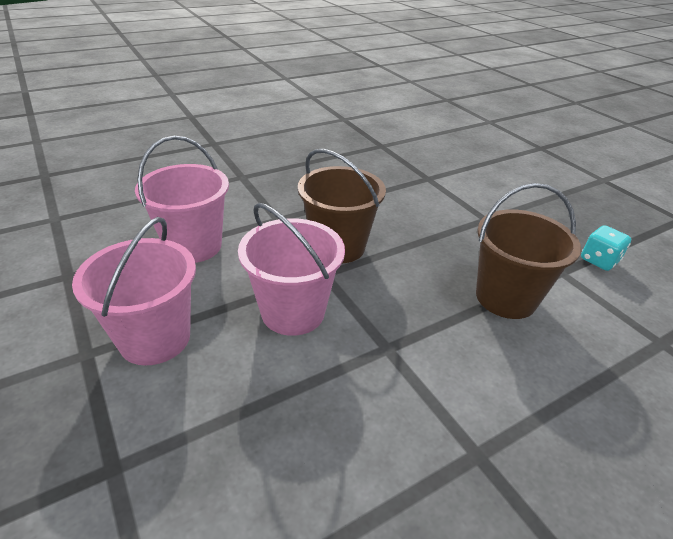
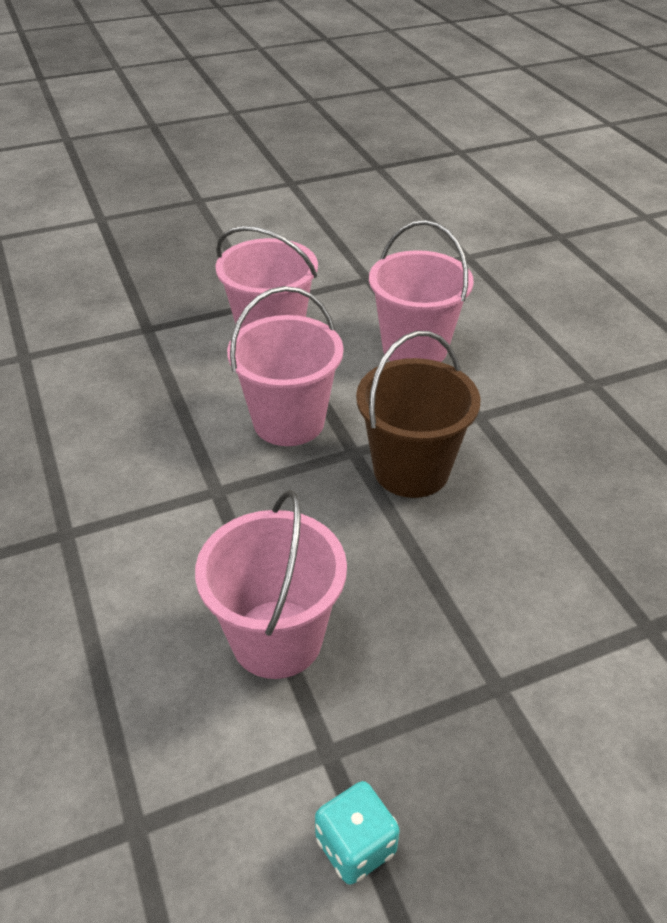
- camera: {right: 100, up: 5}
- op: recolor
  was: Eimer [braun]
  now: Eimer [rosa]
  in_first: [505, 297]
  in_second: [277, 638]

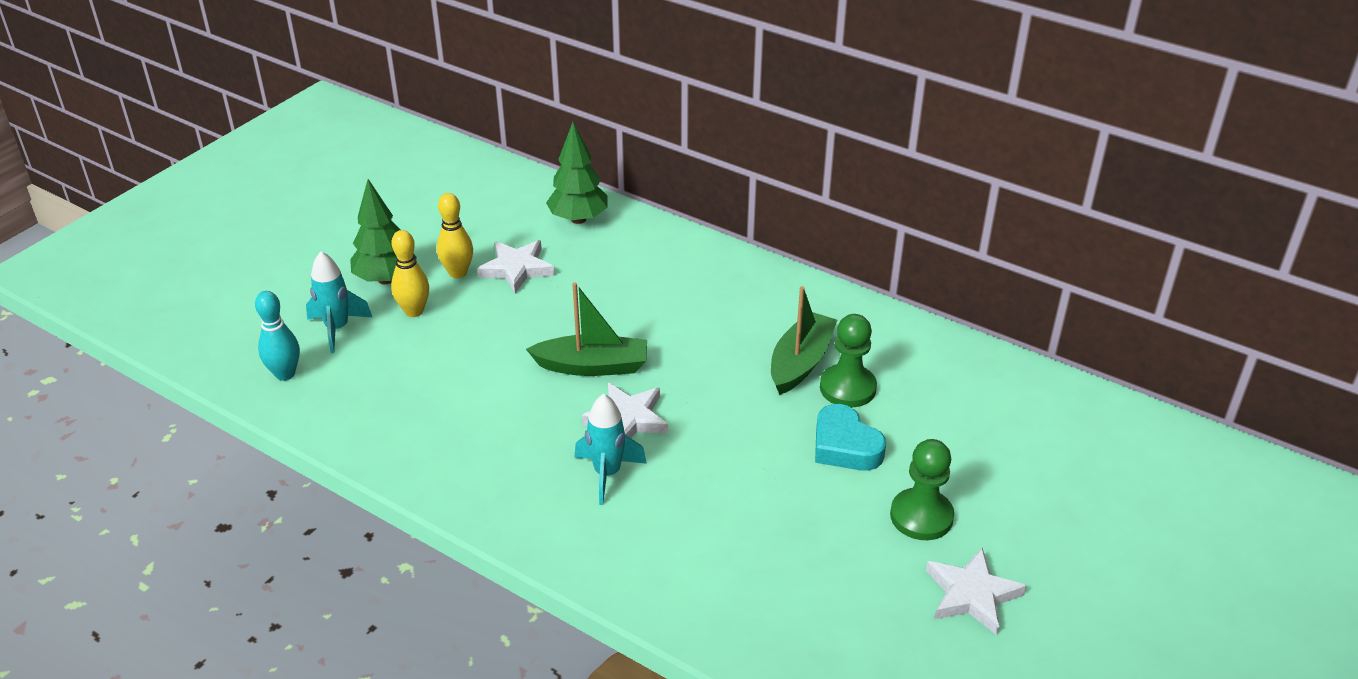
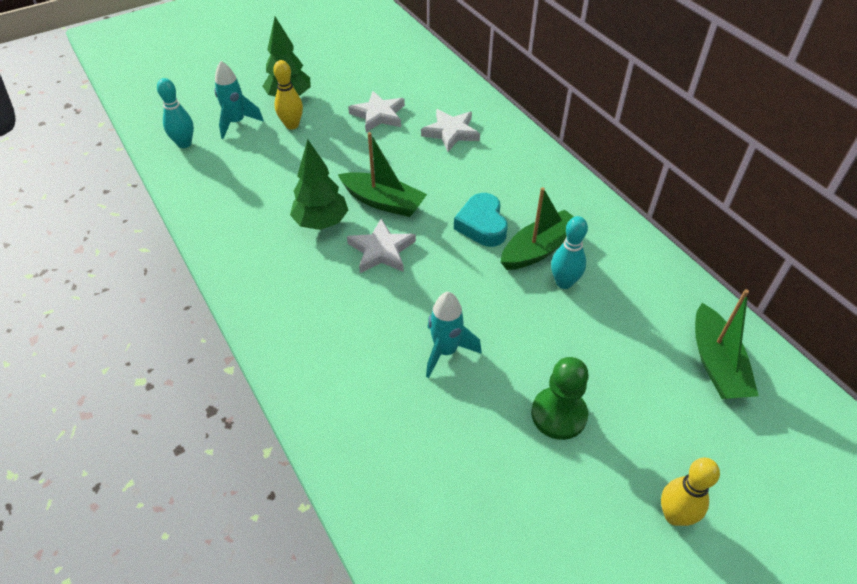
- camera: {right: 25, up: 10}
- op: move
  was: Bowlingkegel [gelb]
  in_first: [458, 273]
  in_second: [674, 515]
- op: move
  was: Baum [grün]
  in_first: [578, 219]
  in_second: [321, 223]
- op: move
  was: Rakete [türkis]
  in_first: [607, 474]
  in_second: [445, 351]
- op: move
  was: Herz [türkis]
  in_first: [845, 446]
  in_second: [482, 225]
- op: replace
  was: Bauer [grün]
  now: Bowlingkegel [türkis]
  in_first: [847, 388]
  in_second: [564, 282]
- op: move
  was: Stern [weiß]
  in_first: [971, 595]
  in_second: [451, 132]
- op: insert
  now: Boot [grün]
  in_second: [716, 363]

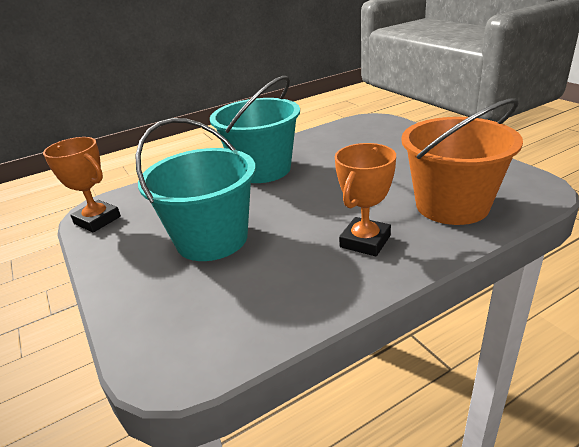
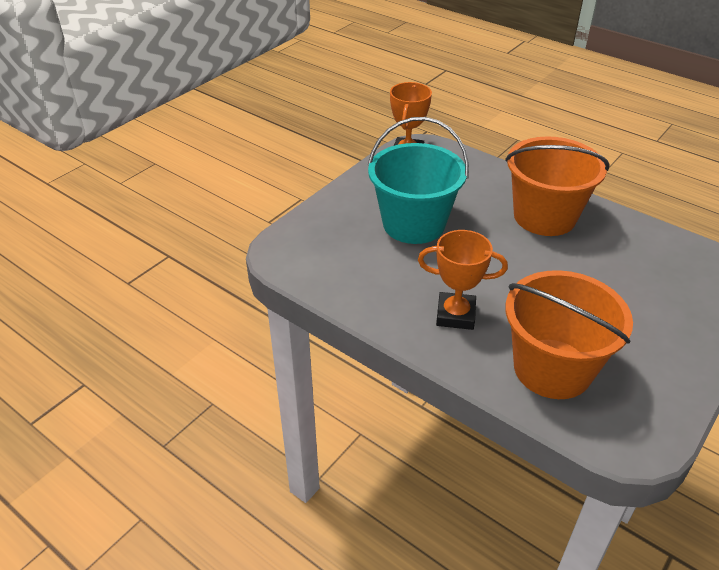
- camera: {right: 65, up: 10}
- op: recolor
  was: Eimer [türkis]
  now: Eimer [orange]
  in_first: [262, 169]
  in_second: [544, 216]

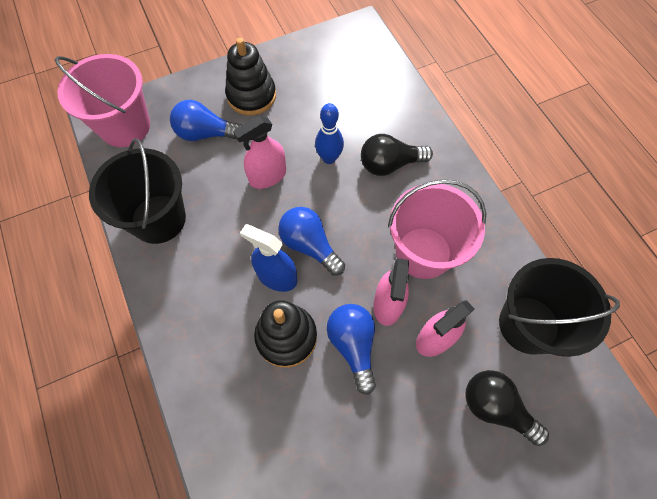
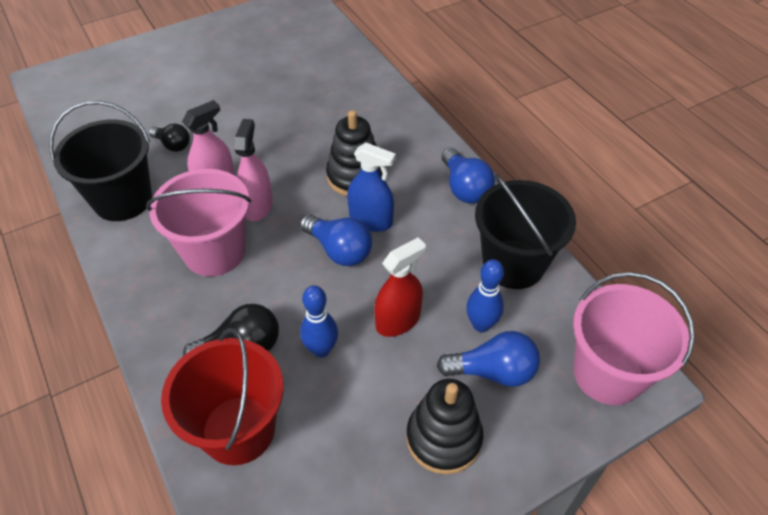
- camera: {right: 175, up: -15}
- op: recolor
  was: Sprühflasche [rosa]
  now: Sprühflasche [rot]
  in_first: [267, 176]
  in_second: [398, 320]
- op: move
  was: Glühbirne [blau]
  in_first: [353, 345]
  in_second: [464, 188]
- op: resize
  was: Glühbirne [schwarz]
  in_first: [495, 407]
  in_second: [173, 145]
  ratio: 0.66
- op: insert
  now: Eimer [rot]
  in_second: [238, 429]
- op: insert
  now: Bowlingkegel [blau]
  in_second: [481, 324]

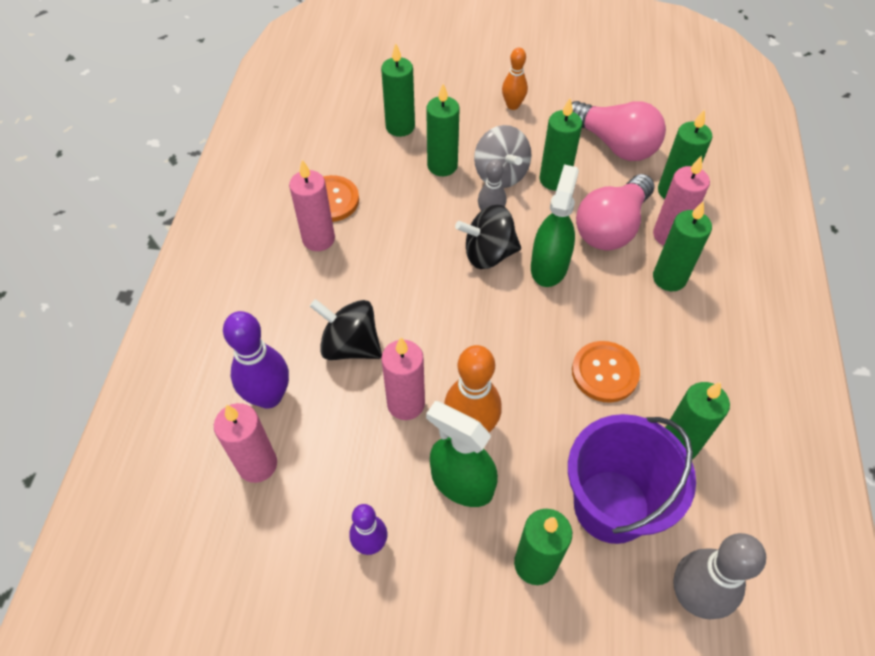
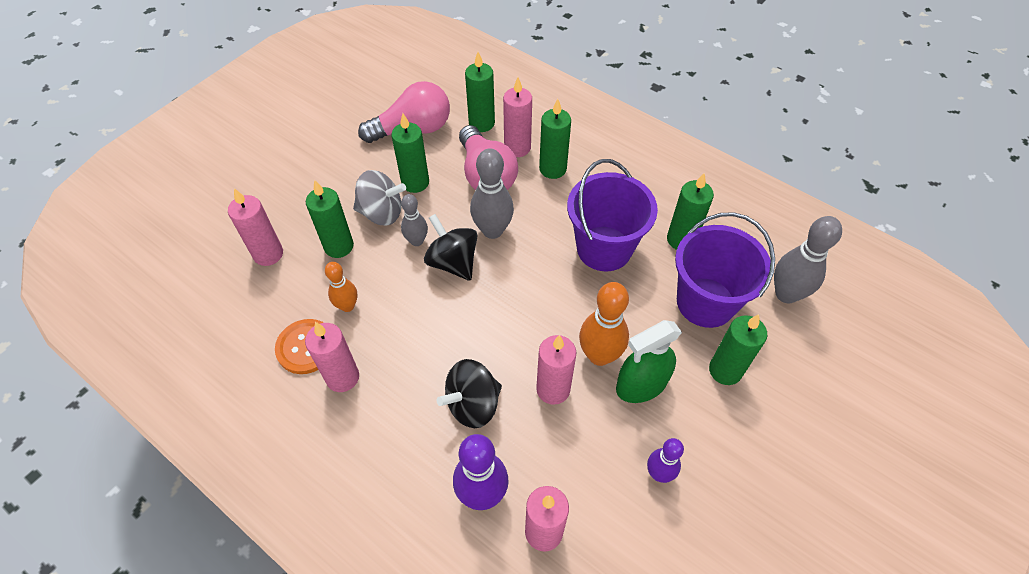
- camera: {right: -60, up: 0}
- op: recolor
  was: Kerze [grün]
  now: Kerze [rosa]
  in_first: [400, 127]
  in_second: [268, 254]
- op: rotate
  was: Kreisel [schwarz]
  in_first: [488, 254]
  in_second: [453, 262]
  clockwise: 120
- op: move
  was: Bowlingkegel [orange]
  in_first: [513, 105]
  in_second: [347, 306]
- op: replace
  was: Sprühflasche [grün]
  now: Bowlingkegel [grau]
  in_first: [549, 266]
  in_second: [492, 230]
- op: replace
  was: Knopf [orange]
  now: Eimer [lila]
  in_first: [604, 372]
  in_second: [604, 248]

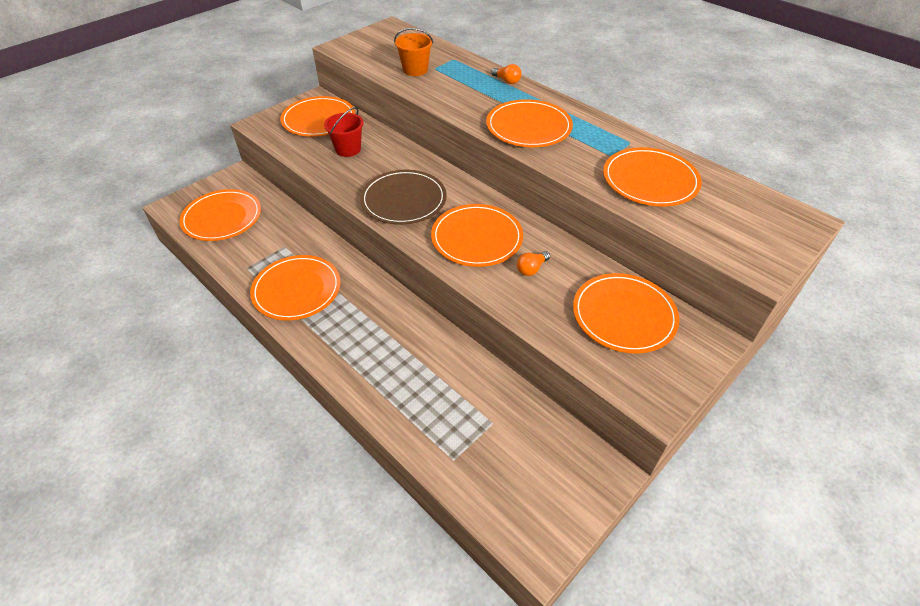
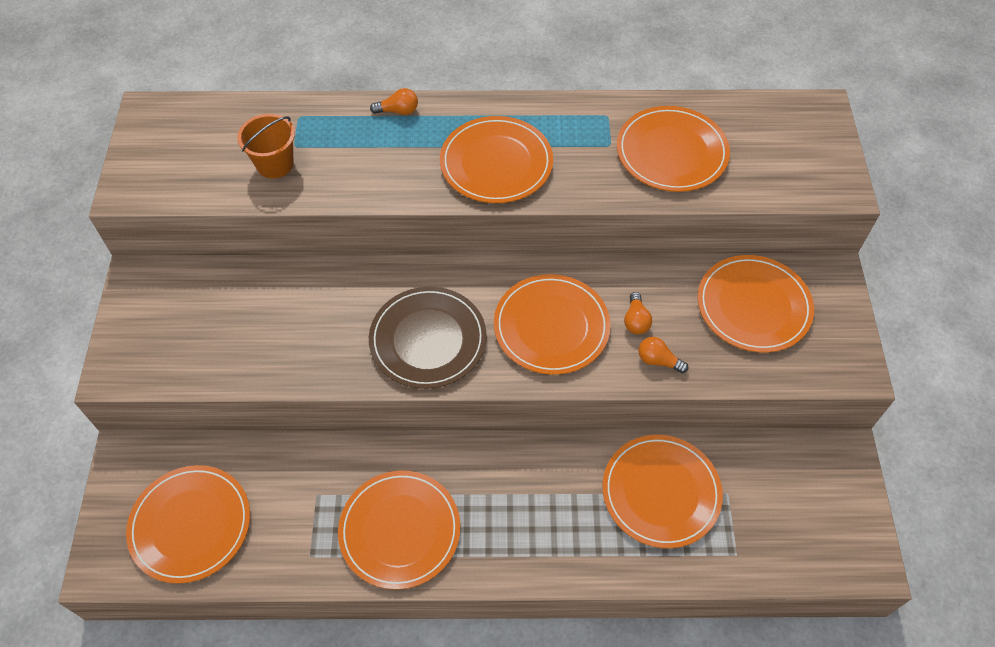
- camera: {right: -45, up: 10}
- op: move
  was: Teller [orange]
  in_first: [318, 119]
  in_second: [661, 492]
- op: delete
  was: Eimer [rot]
  in_first: [348, 149]
- op: insert
  now: Glühbirne [orange]
  in_second: [658, 360]

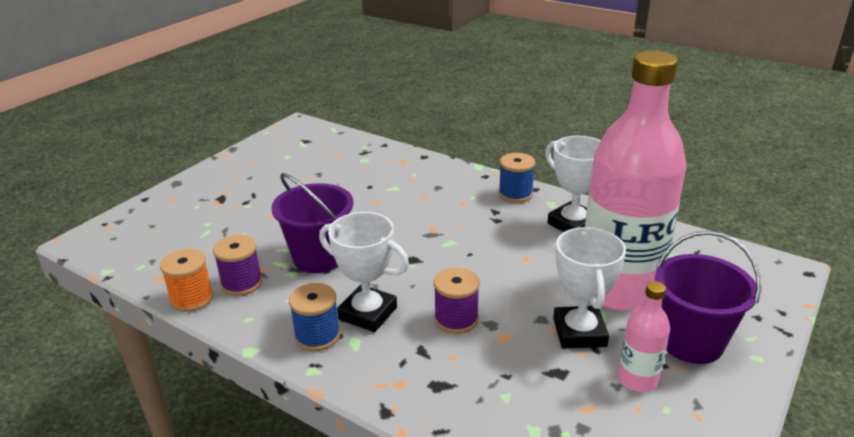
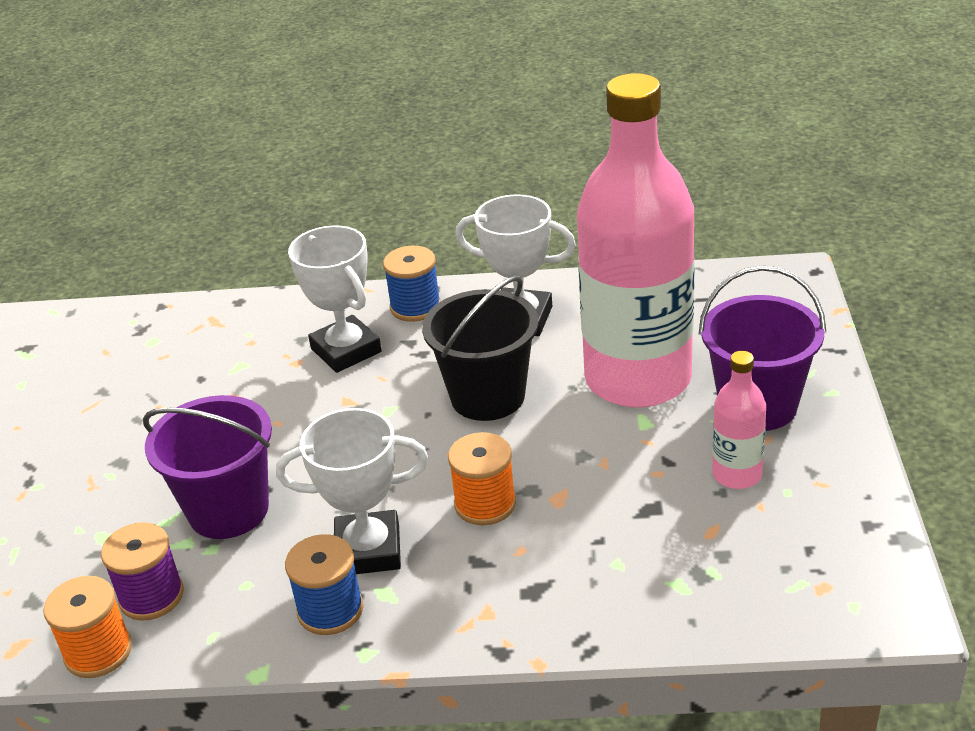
- camera: {right: -30, up: 5}
- op: recolor
  was: Garnrolle [lila]
  now: Garnrolle [orange]
  in_first: [456, 319]
  in_second: [485, 504]
- op: move
  was: Pokal [weiß]
  in_first: [579, 332]
  in_second: [346, 350]
- op: insert
  now: Eimer [schwarz]
  in_second: [488, 396]

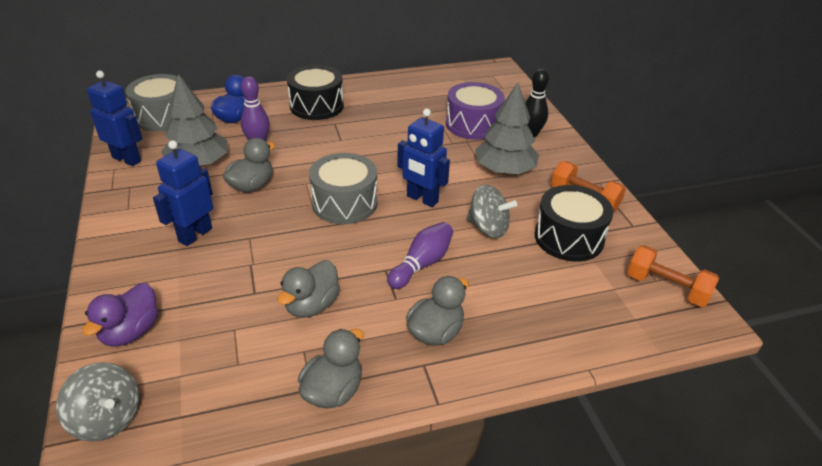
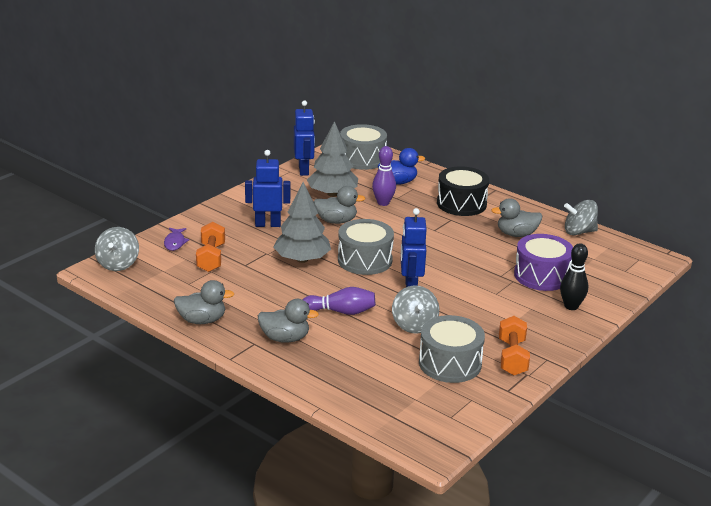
- camera: {right: 55, up: -10}
- op: replace
  was: Ente [lila]
  now: Fisch [lila]
  in_first: [131, 332]
  in_second: [175, 242]
- op: move
  was: Ente [grau]
  in_first: [311, 305]
  in_second: [516, 234]
- op: move
  was: Baum [grau]
  in_first: [504, 170]
  in_second: [302, 259]
- op: recolor
  was: Trommel [schwarz]
  now: Trommel [grau]
  in_first: [569, 238]
  in_second: [450, 363]
- op: move
  was: Hantel [orange]
  in_first: [666, 288]
  in_second: [211, 258]
- op: insert
  now: Kreisel [grau]
  in_second: [579, 232]

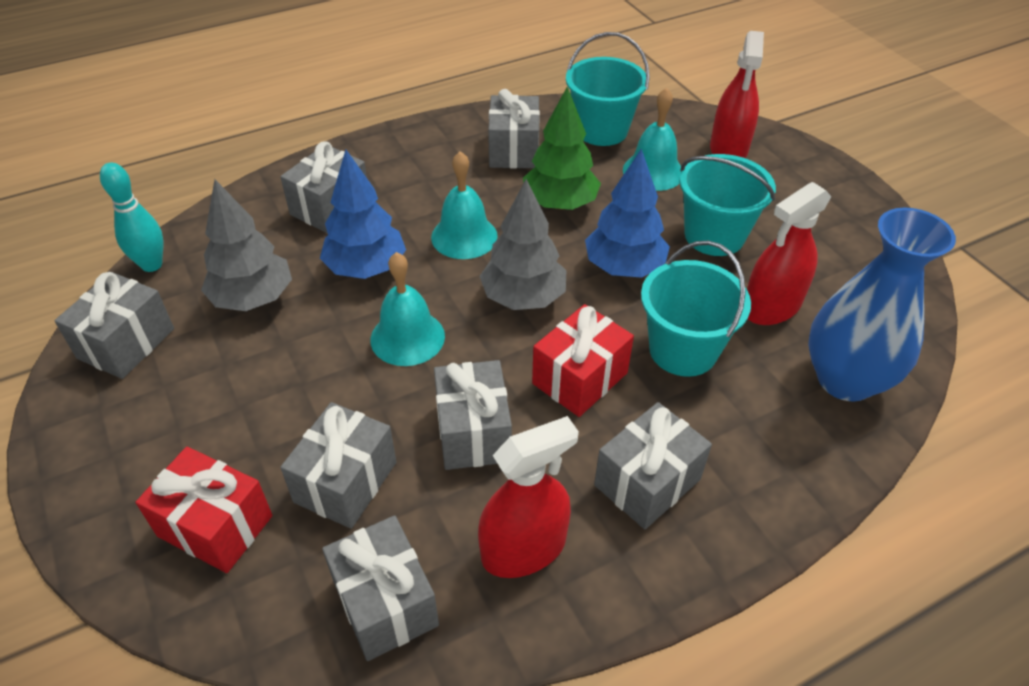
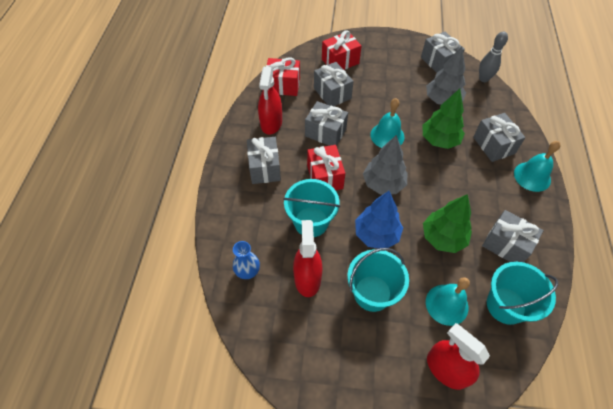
- camera: {right: 125, up: 10}
- op: recolor
  was: Bowlingkegel [türkis]
  now: Bowlingkegel [grau]
  in_first: [151, 265]
  in_second: [483, 79]
- op: recolor
  was: Baum [blau]
  now: Baum [grün]
  in_first: [366, 268]
  in_second: [439, 140]
- op: recolor
  was: Geschenk [grau]
  now: Geschenk [rot]
  in_first: [385, 602]
  in_second: [283, 86]
- op: move
  was: Glocke [türkis]
  in_first: [464, 236]
  in_second: [532, 176]
- op: resize
  was: Vase [blau]
  in_first: [845, 379]
  in_second: [248, 271]
  ratio: 0.5

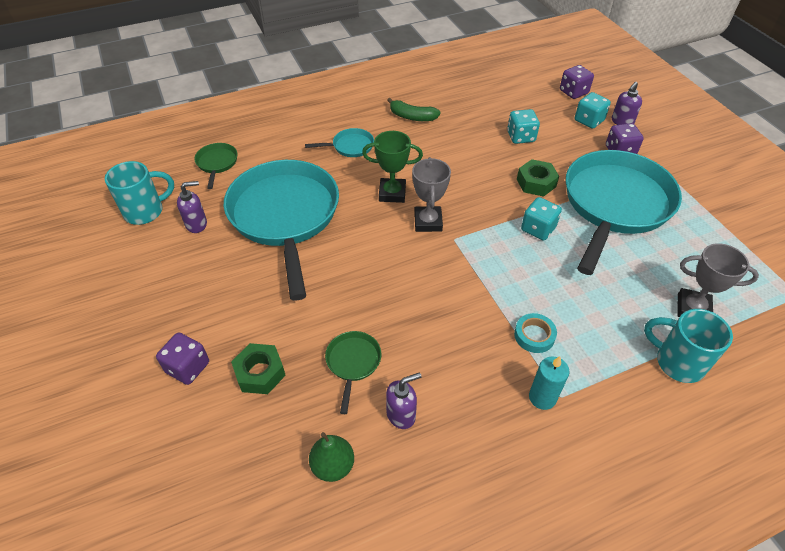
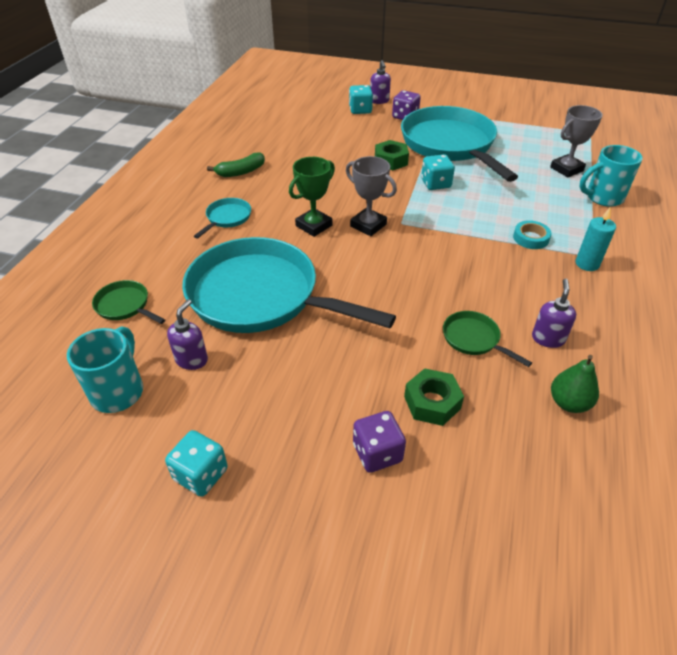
- camera: {right: -50, up: -5}
- op: move
  was: Spielwürfel [türkis]
  in_first: [521, 137]
  in_second: [201, 474]
- op: delete
  was: Spielwürfel [lila]
  in_first: [573, 92]

